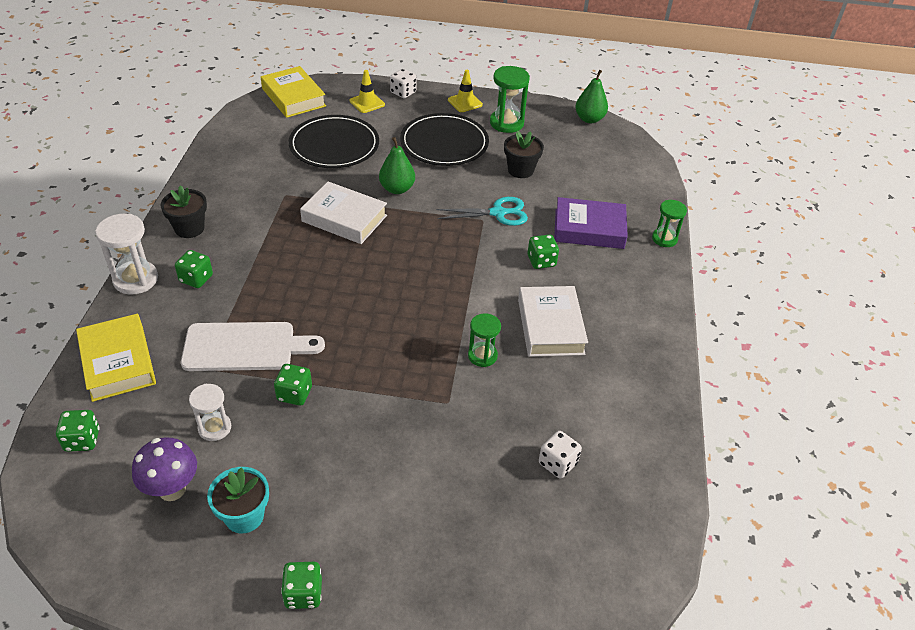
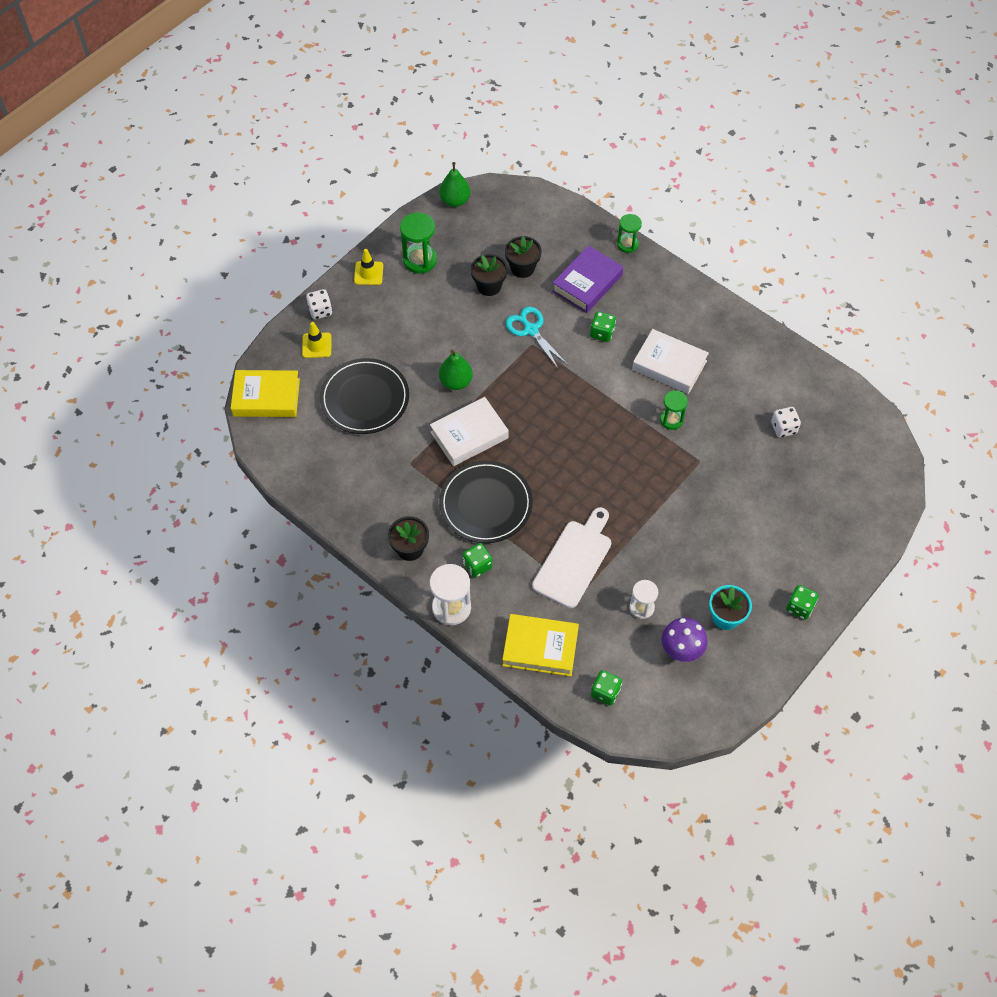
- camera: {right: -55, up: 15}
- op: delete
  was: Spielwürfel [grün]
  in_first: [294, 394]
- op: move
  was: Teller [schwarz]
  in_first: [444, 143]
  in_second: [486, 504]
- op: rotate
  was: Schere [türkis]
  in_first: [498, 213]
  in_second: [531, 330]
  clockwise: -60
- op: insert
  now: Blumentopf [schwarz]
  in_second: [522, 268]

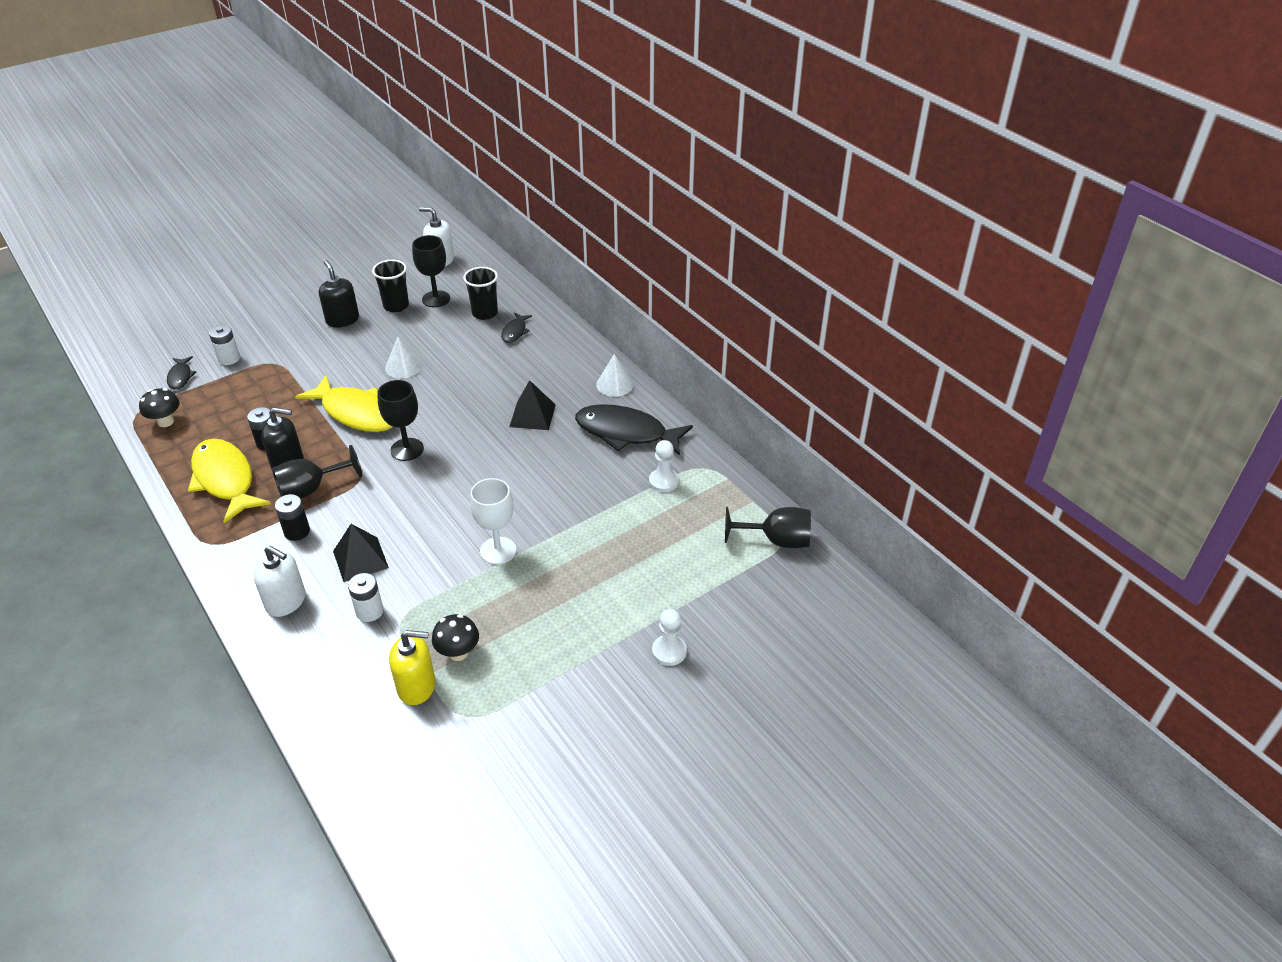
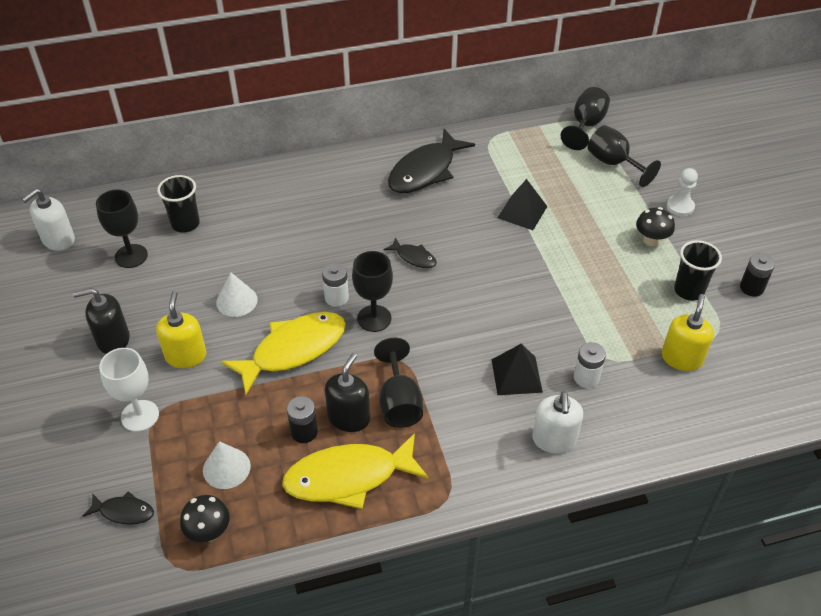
- camera: {right: -70, up: 5}
- op: move
  was: Batterie [weiß]
  in_first: [229, 358]
  in_second: [336, 297]
- op: rotate
  was: Seifenspender [weiß]
  in_first: [286, 601]
  in_second: [554, 439]
  clockwise: 135
- op: move
  was: Batterie [schwarz]
  in_first: [297, 531]
  in_second: [751, 288]
- op: move
  was: Becher [schwarz]
  in_first: [396, 306]
  in_second: [689, 290]
- op: move
  was: Pilz [schwarz]
  in_first: [458, 653]
  in_second: [651, 240]
- op: move
  was: Kelch [weiß]
  in_first: [498, 550]
  in_second: [140, 416]
- op: move
  was: Fisch [schwarz]
  in_first: [515, 332]
  in_second: [414, 257]
- op: move
  was: Pyramide [schwarz]
  in_first: [532, 415]
  in_second: [522, 212]
- op: move
  was: Kegel [weiß]
  in_first: [615, 384]
  in_second: [226, 468]
- op: delete
  was: Bauer [weiß]
  in_first: [663, 481]
- op: insert
  now: Seifenspender [gelb]
  in_second: [186, 356]
- op: insert
  now: Kelch [schwarz]
  in_second: [614, 163]

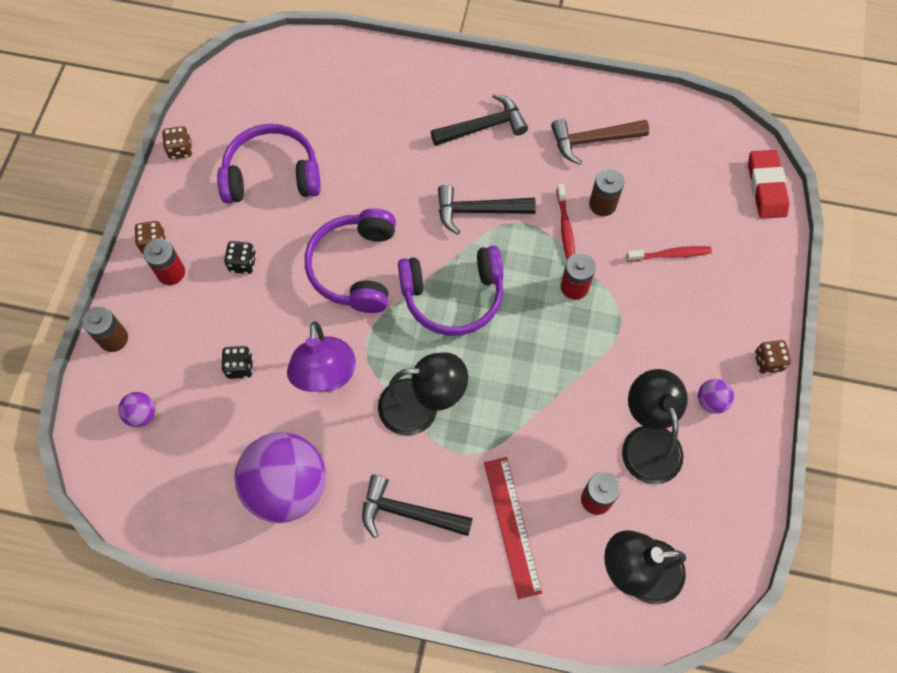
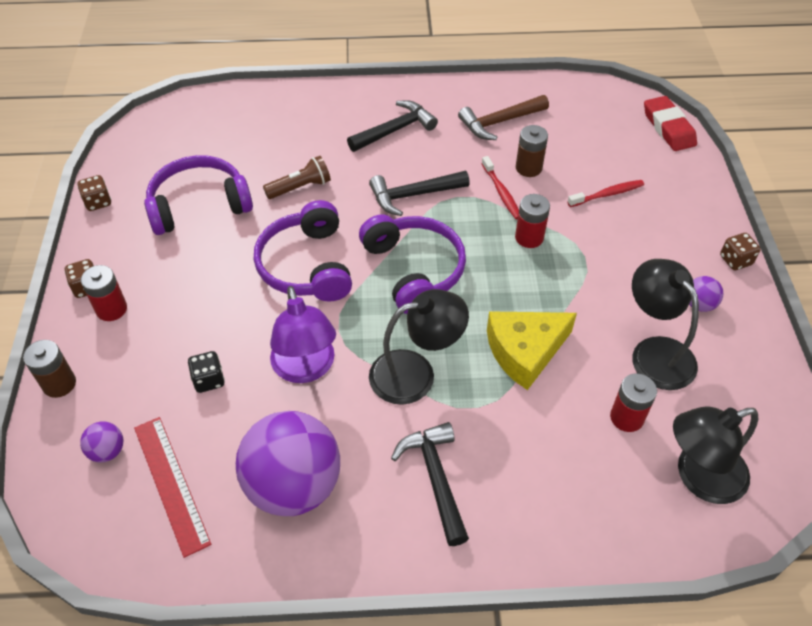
- camera: {right: -15, up: -15}
- op: delete
  was: Spielwürfel [schwarz]
  in_first: [243, 263]
- op: rotate
  was: Hammer [schwarz]
  in_first: [408, 512]
  in_second: [435, 478]
  clockwise: 75
- op: rotate
  was: Kopfhörer [lila]
  in_first: [453, 296]
  in_second: [414, 270]
  clockwise: -90
- op: move
  was: Lineal [rot]
  in_first: [512, 526]
  in_second: [171, 483]
- op: insert
  now: Taschenlampe [braun]
  in_second: [300, 187]
- op: insert
  now: Käse [gelb]
  in_second: [525, 351]

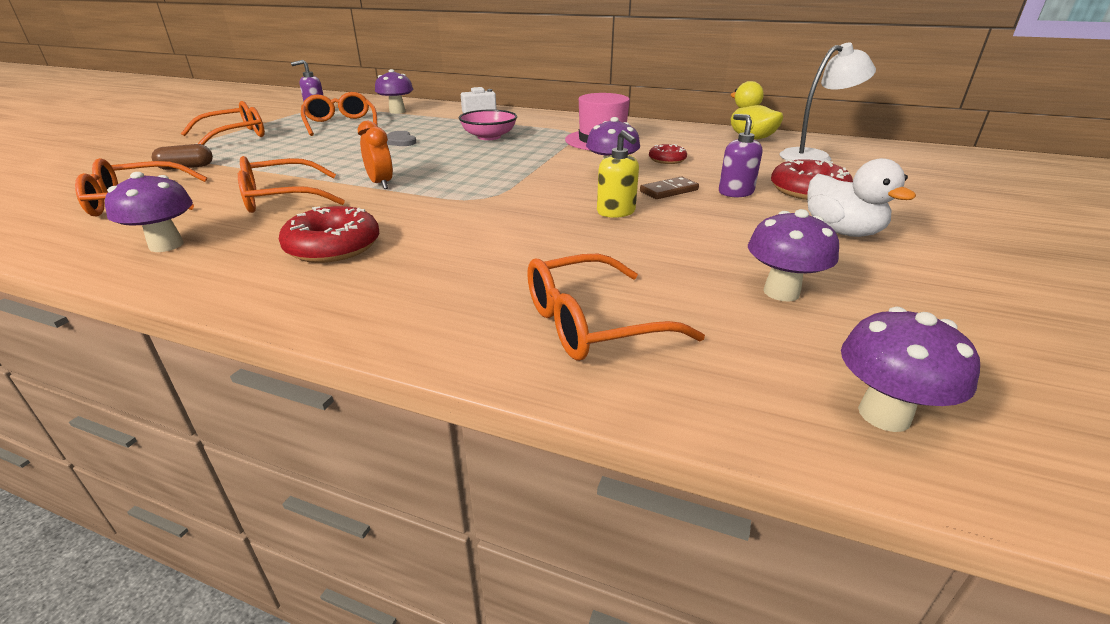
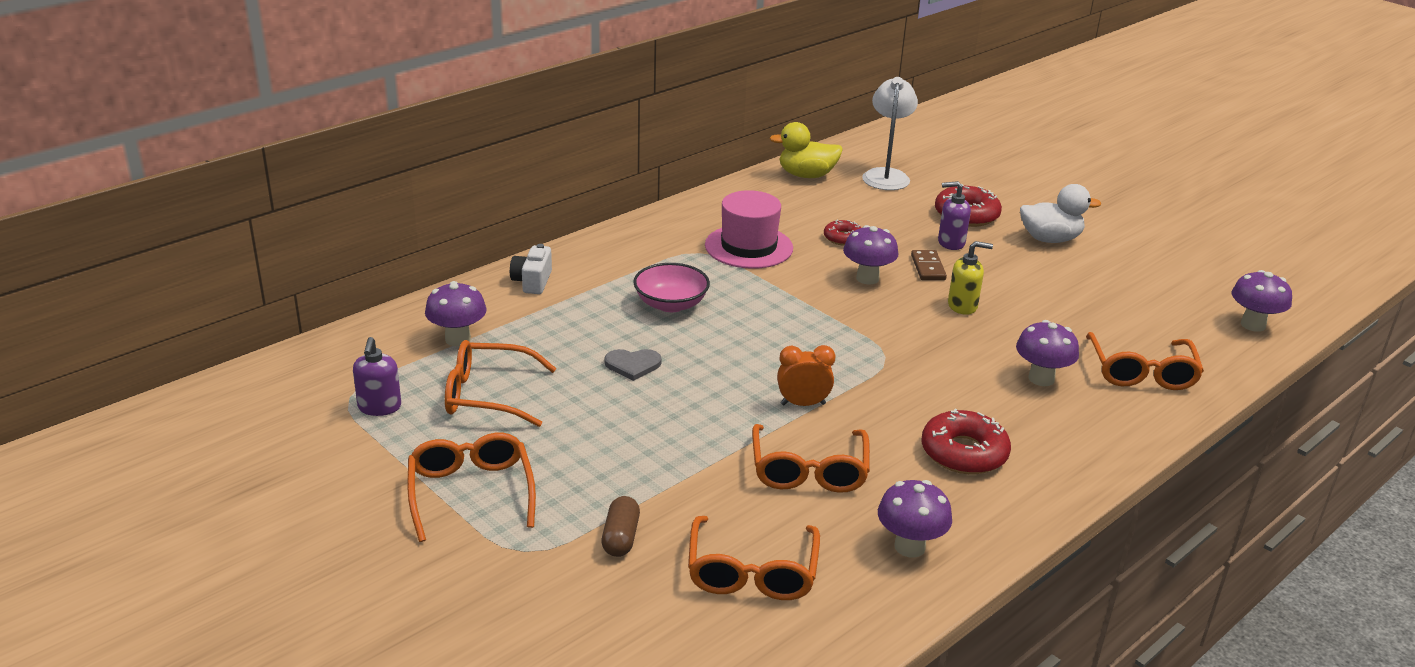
- camera: {right: -65, up: 0}
- op: move
  was: Pilz [lila]
  in_first: [781, 292]
  in_second: [1041, 379]

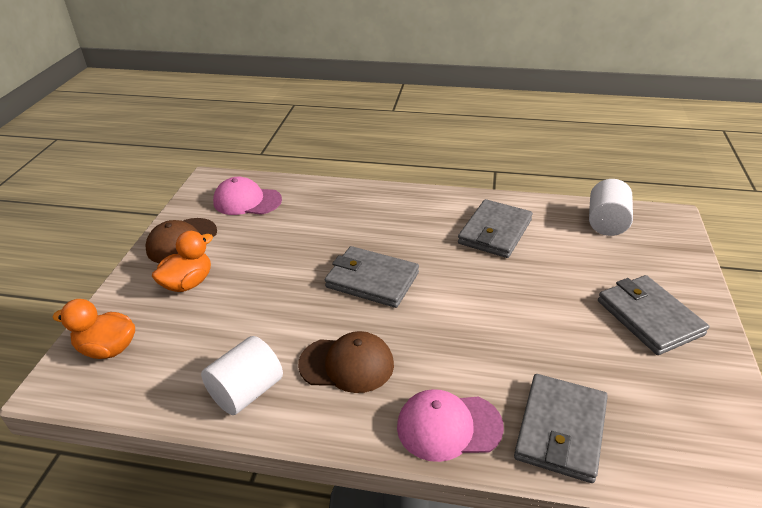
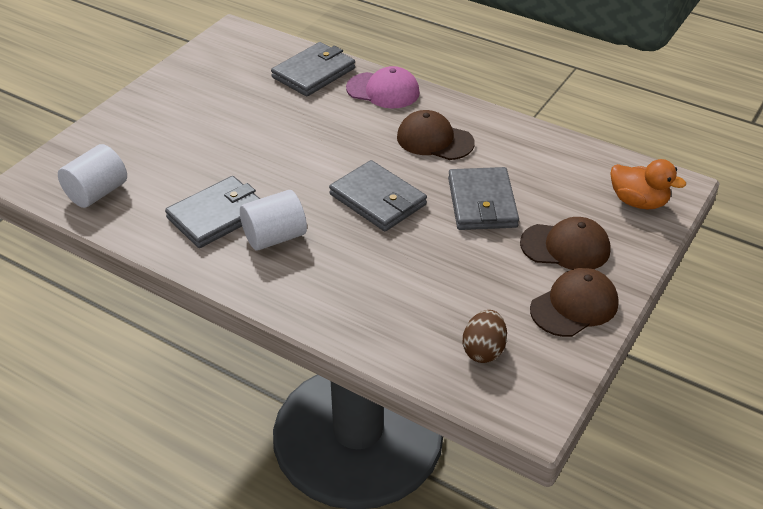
- camera: {right: -160, up: 5}
- op: replace
  was: Ente [orange]
  now: Kappe [braun]
  in_first: [188, 283]
  in_second: [565, 247]
- op: move
  was: Vollzylinder [weiß]
  in_first: [246, 392]
  in_second: [274, 237]
- op: replace
  was: Kappe [rosa]
  now: Ei [braun]
  in_first: [247, 201]
  in_second: [483, 350]
- op: move
  was: Geldbörse [grau]
  in_first: [649, 317]
  in_second: [482, 203]

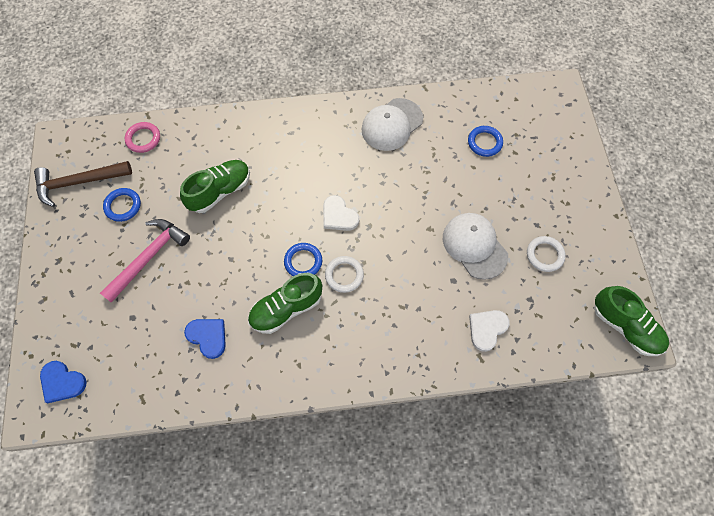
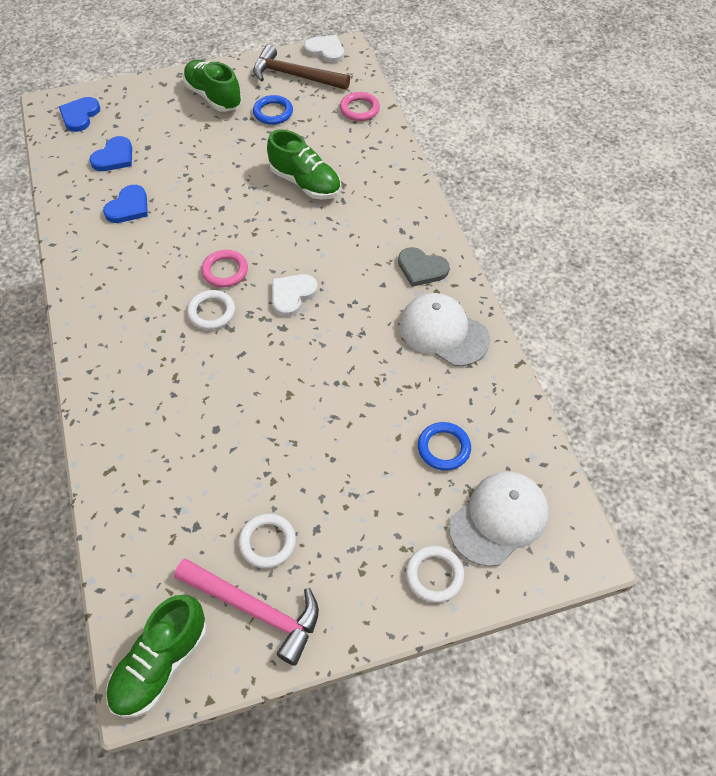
- camera: {right: 80, up: -10}
- op: rotate
  was: Hammer [braun]
  in_first: [78, 182]
  in_second: [295, 76]
  clockwise: -45
- op: move
  was: Hammer [rosa]
  in_first: [149, 257]
  in_second: [255, 610]
- op: move
  was: Schuh [grün]
  in_first: [286, 309]
  in_second: [213, 97]
- op: recolor
  was: Ring [blau]
  now: Ring [rosa]
  in_first: [303, 262]
  in_second: [225, 271]
- op: move
  was: Kappe [weiß]
  in_first: [474, 246]
  in_second: [498, 519]
- op: move
  was: Herz [weiß]
  in_first: [487, 329]
  in_second: [325, 50]
- op: insert
  now: Herz [blau]
  in_second: [114, 157]
- op: insert
  now: Herz [grau]
  in_second: [421, 268]
- op: insert
  now: Ring [weiß]
  in_second: [434, 575]

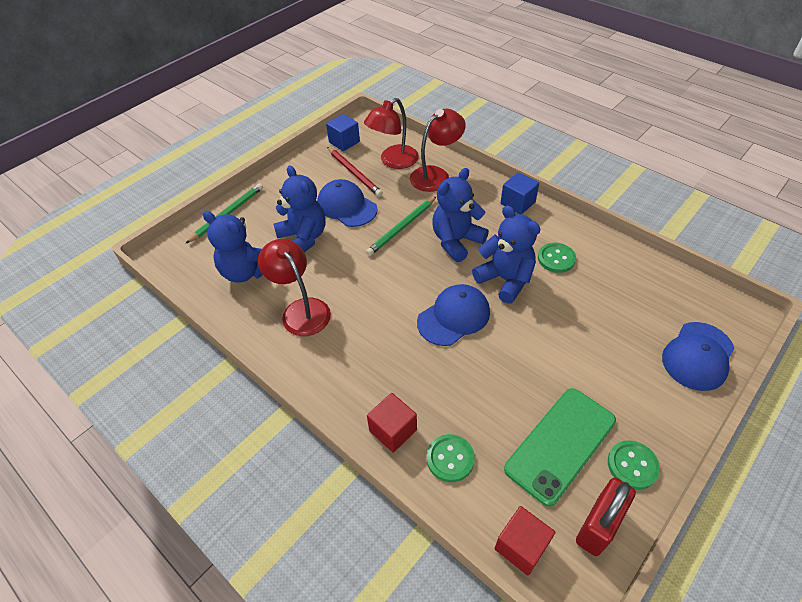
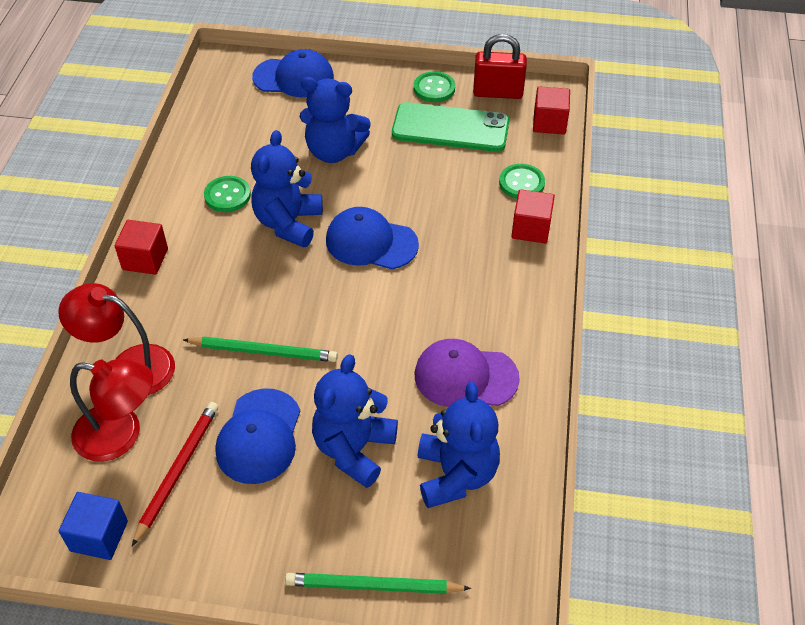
- camera: {right: -125, up: 0}
- op: replace
  was: Lampe [rot]
  now: Kappe [lila]
  in_first: [301, 310]
  in_second: [465, 376]
- op: move
  was: Teddybär [blau]
  in_first: [456, 241]
  in_second: [334, 151]
- op: recolor
  was: Kubus [blau]
  now: Kubus [rot]
  in_first: [517, 203]
  in_second: [145, 259]

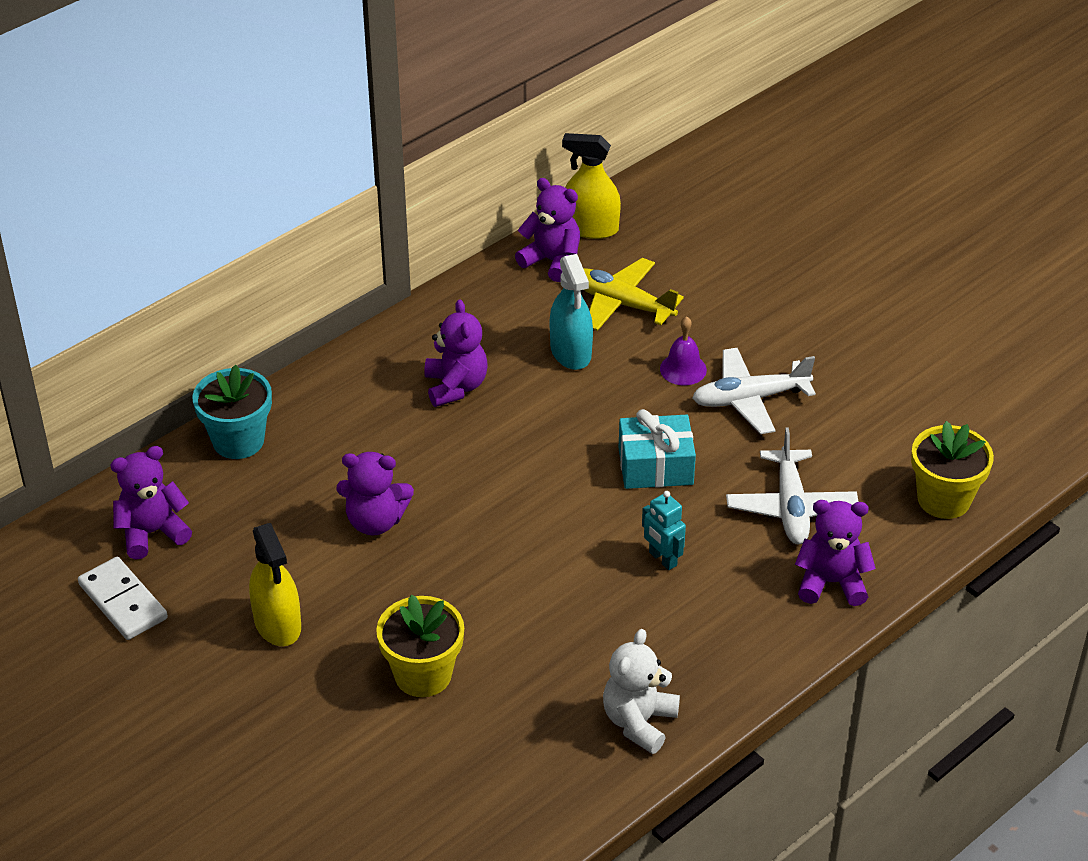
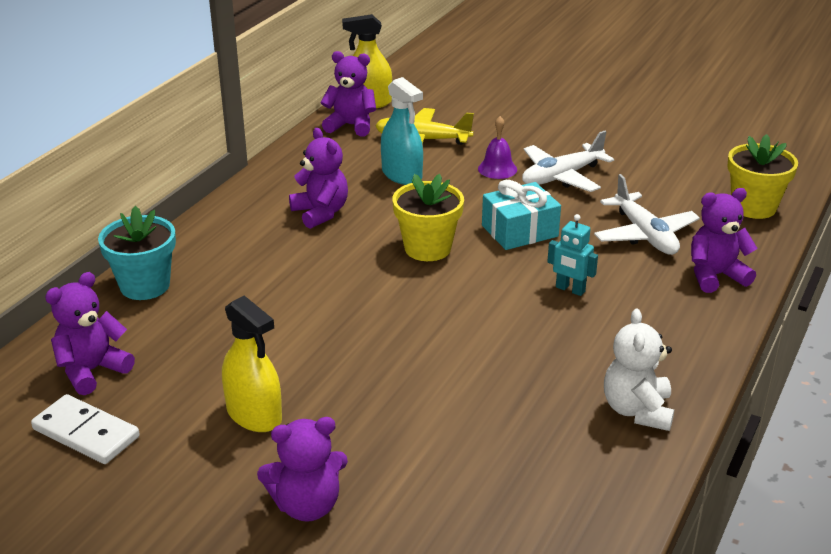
- camera: {right: -20, up: -10}
- op: move
  was: Teddybär [lila]
  in_first: [375, 521]
  in_second: [307, 505]
- op: move
  was: Blumentopf [gelb]
  in_first: [423, 675]
  in_second: [427, 248]

